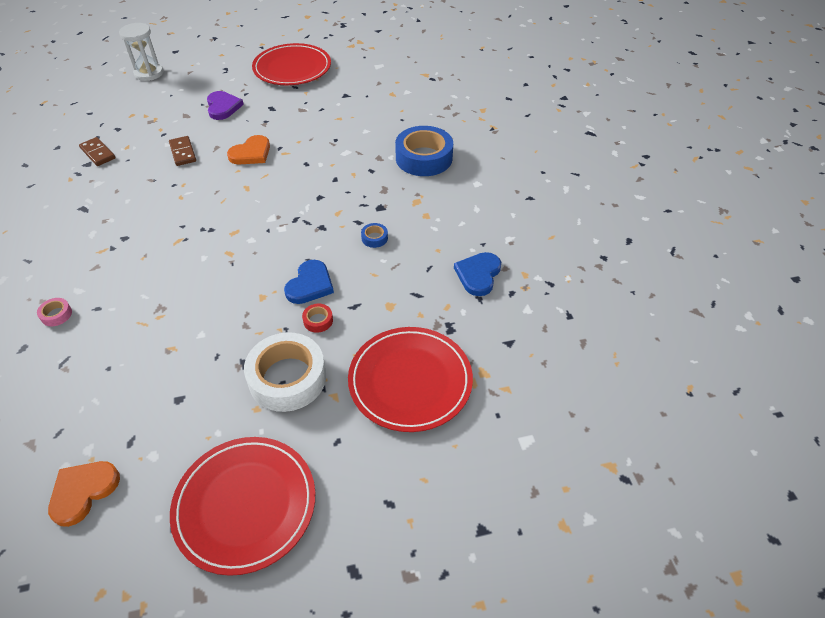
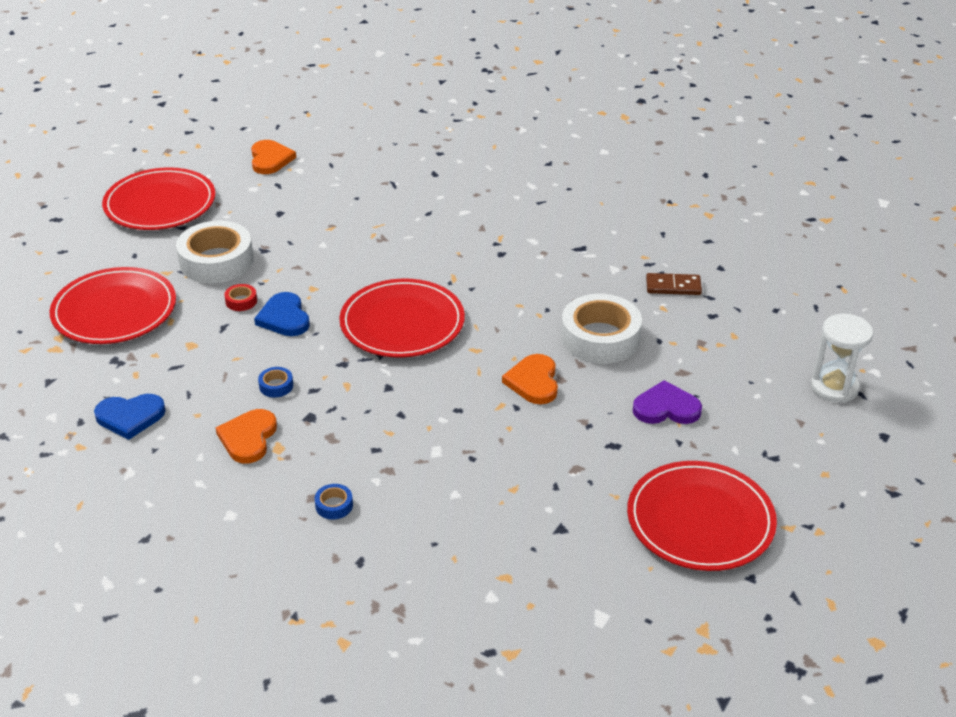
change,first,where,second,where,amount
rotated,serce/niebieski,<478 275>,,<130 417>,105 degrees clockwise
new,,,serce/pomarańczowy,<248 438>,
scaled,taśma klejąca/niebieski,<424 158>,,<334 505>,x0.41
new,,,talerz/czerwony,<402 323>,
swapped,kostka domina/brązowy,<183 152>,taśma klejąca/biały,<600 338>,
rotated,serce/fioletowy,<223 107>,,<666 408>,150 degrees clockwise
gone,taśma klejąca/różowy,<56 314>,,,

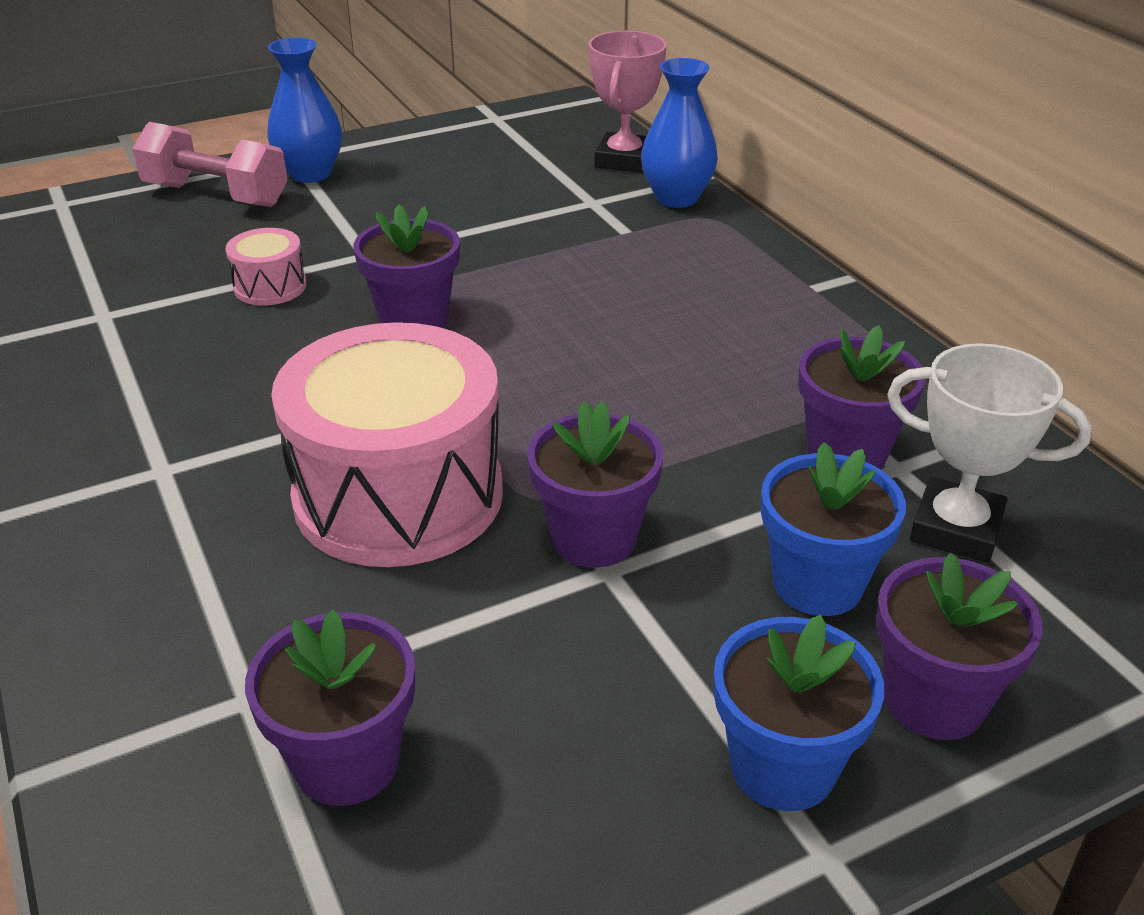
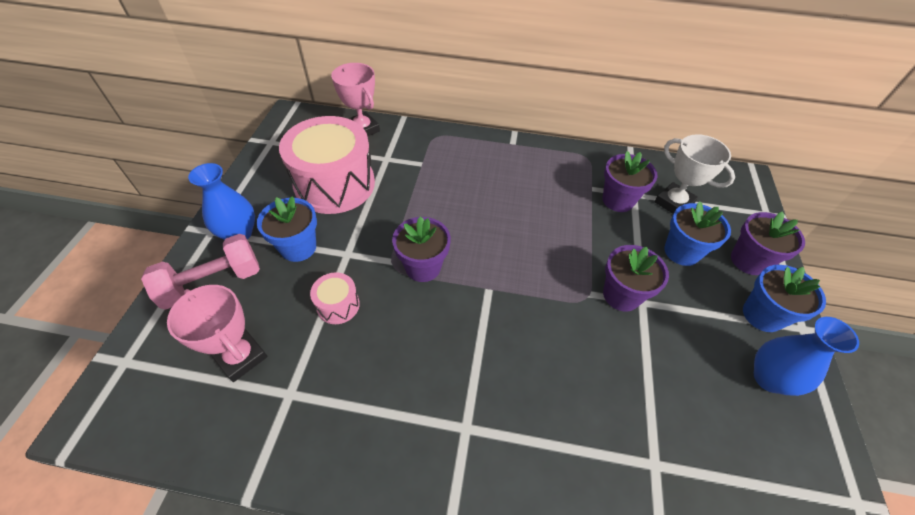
change,first,where,second,where,amount
new,,,puchar/różowy,<241 357>,
new,,,doniczka/niebieski,<298 247>,
shifted,bęben/różowy,<398 495>,,<335 184>,
rotated,puchar/biały,<956 529>,,<673 203>,75 degrees clockwise
shifted,wazon/niebieski,<676 198>,,<769 378>,
gone,doniczka/fioletowy,<347 762>,,,

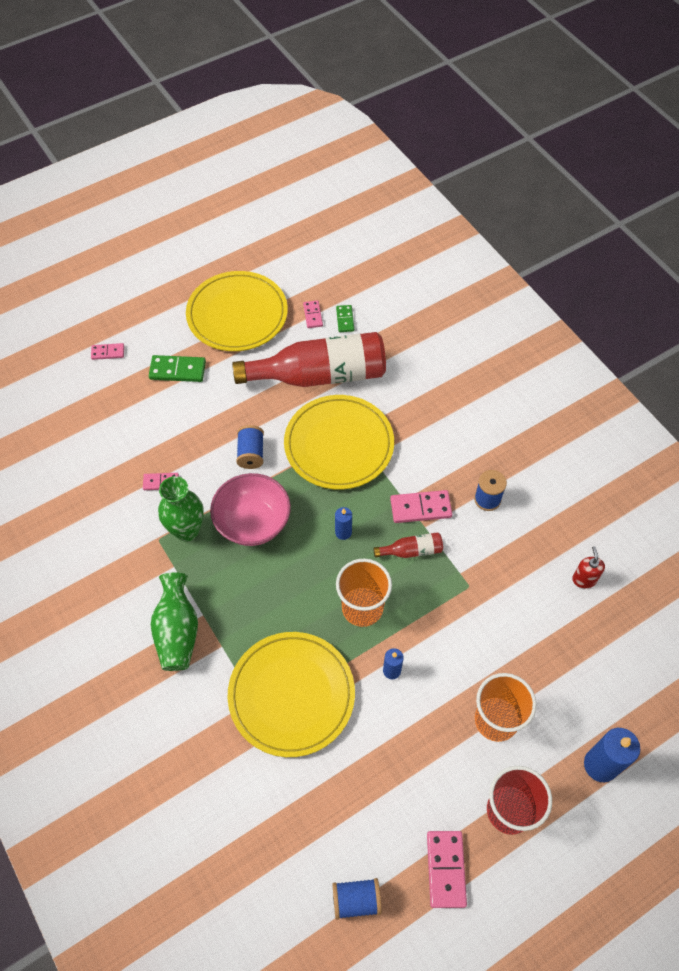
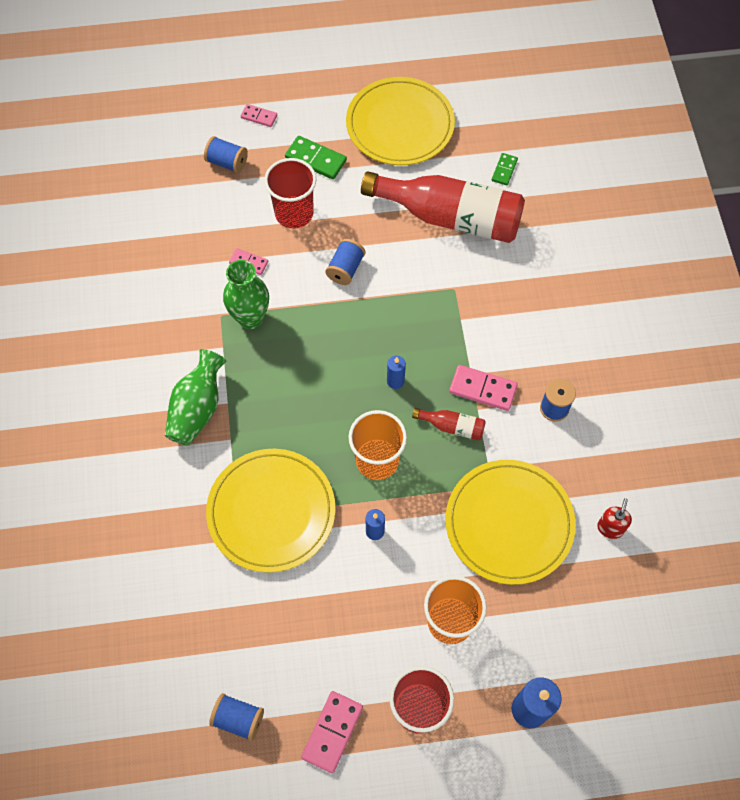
change,first,where,second,where,amount
new,,,szpulka/niebieski,<227 162>,
new,,,szklanka/czerwony,<294 213>,
shifted,talerz/żółty,<339 444>,,<509 523>,
gone,miska/różowy,<253 522>,,,
gone,kostka domina/różowy,<312 315>,,,

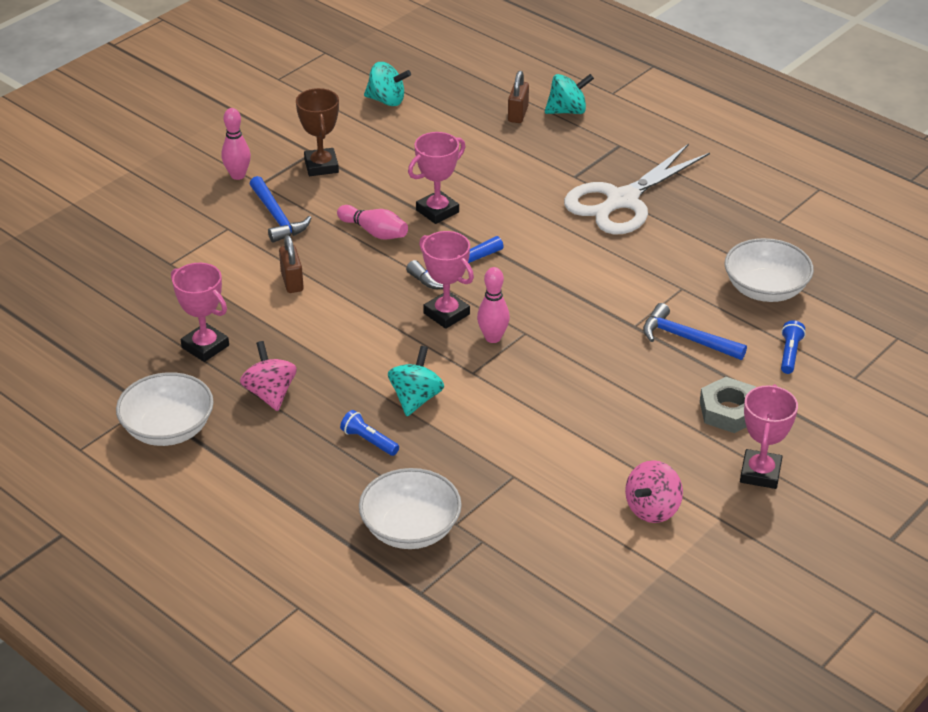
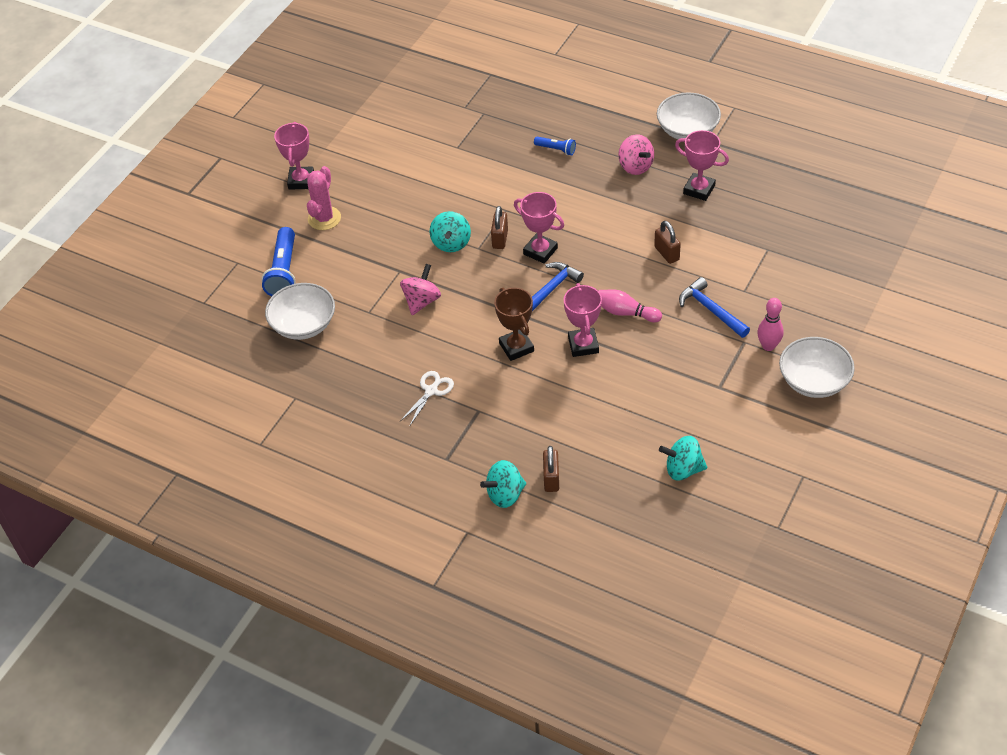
change,first,where,second,where,amount
scaled,latarka/niebieski,<789 354>,,<283 271>,x1.86
swapped,nakrętka/szary,<729 411>,kaktus/różowy,<324 218>,
shifted,bączek/różowy,<652 509>,,<422 301>,
scaled,nożyczki/biały,<621 201>,,<431 390>,x0.46
shifted,bączek/turkusowy,<416 398>,,<451 243>,
swapped,kręgiel/różowy,<493 338>,kłódka/brązowy,<500 239>,
shifted,puchar/brązowy,<321 166>,,<516 347>,
rotated,puchar/różowy,<437 211>,,<583 345>,45 degrees counterclockwise
shifted,miska/biały,<410 529>,,<814 381>,
gone,młotek/niebieski,<687 339>,,,

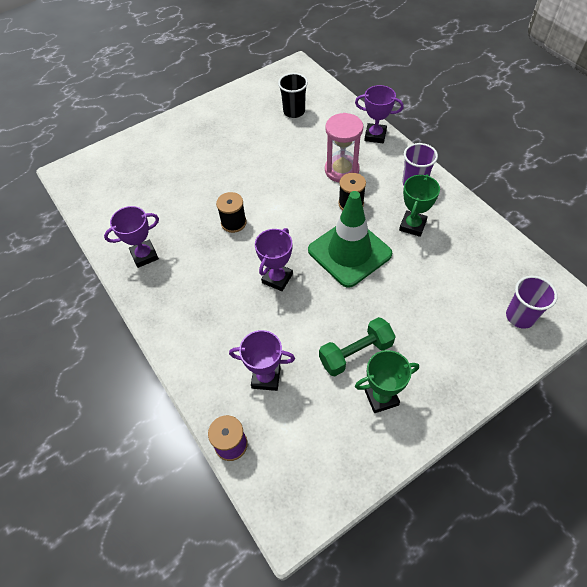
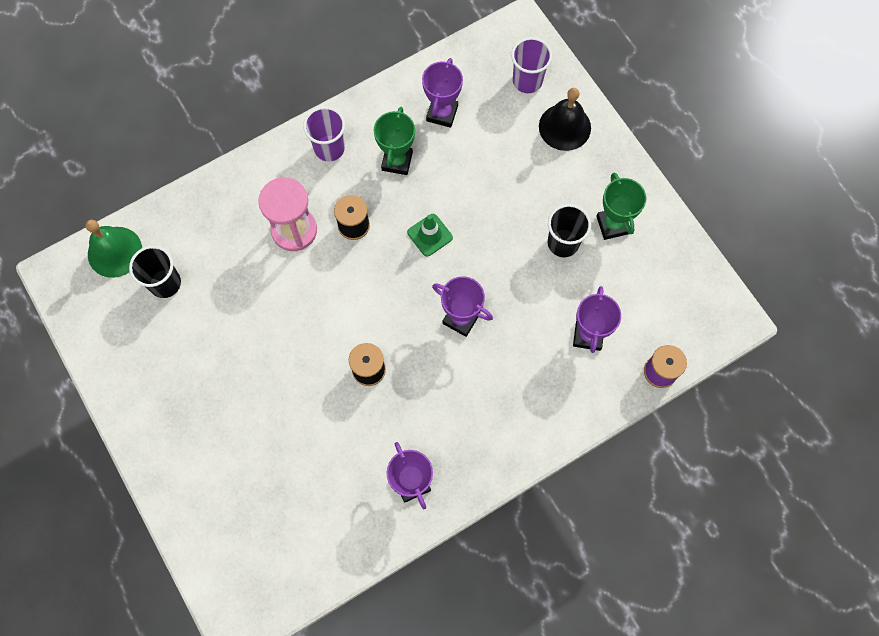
change,first,where,second,where,amount
new,,,dzwonek/zielony,<115 251>,
rotated,puchar/zielony,<412 225>,,<397 161>,75 degrees clockwise
scaled,pachołek/zielony,<349 252>,,<430 235>,x0.46
shifted,puchar/fioletowy,<375 136>,,<442 113>,
new,,,dzwonek/czarny,<564 127>,
swapped,hantel/zielony,<355 353>,szklanka/czarny,<563 243>,

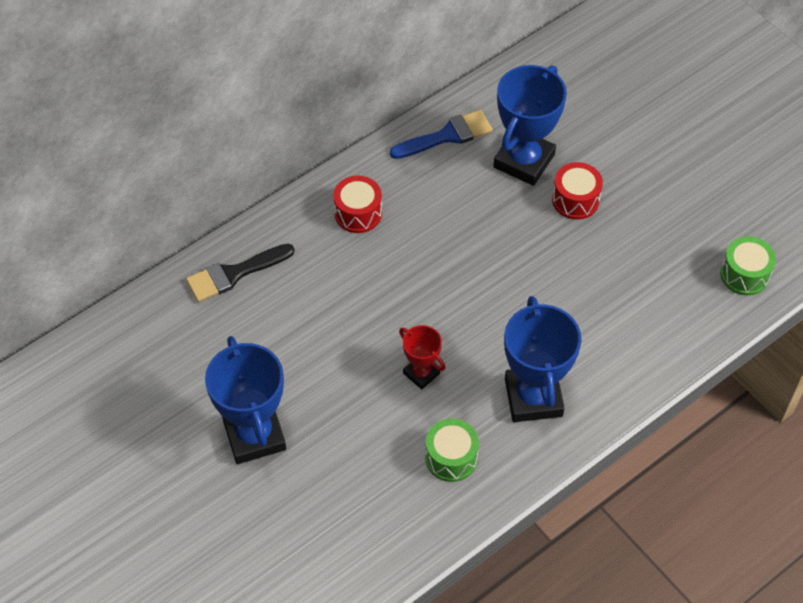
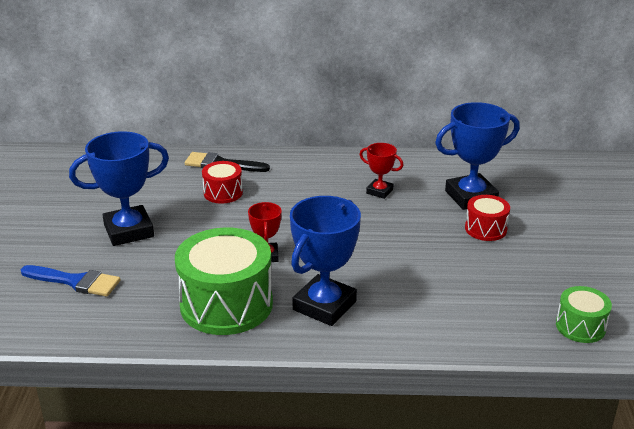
change,first,where,second,where,amount
shifted,pędzel/niebieski,<446 136>,,<75 281>,
rotated,puchar/niebieski,<254 435>,,<129 231>,45 degrees clockwise
scaled,bęben/zielony,<451 458>,,<226 304>,x1.97
shifted,bęben/czerwony,<358 213>,,<223 193>,
new,,,puchar/czerwony,<379 191>,

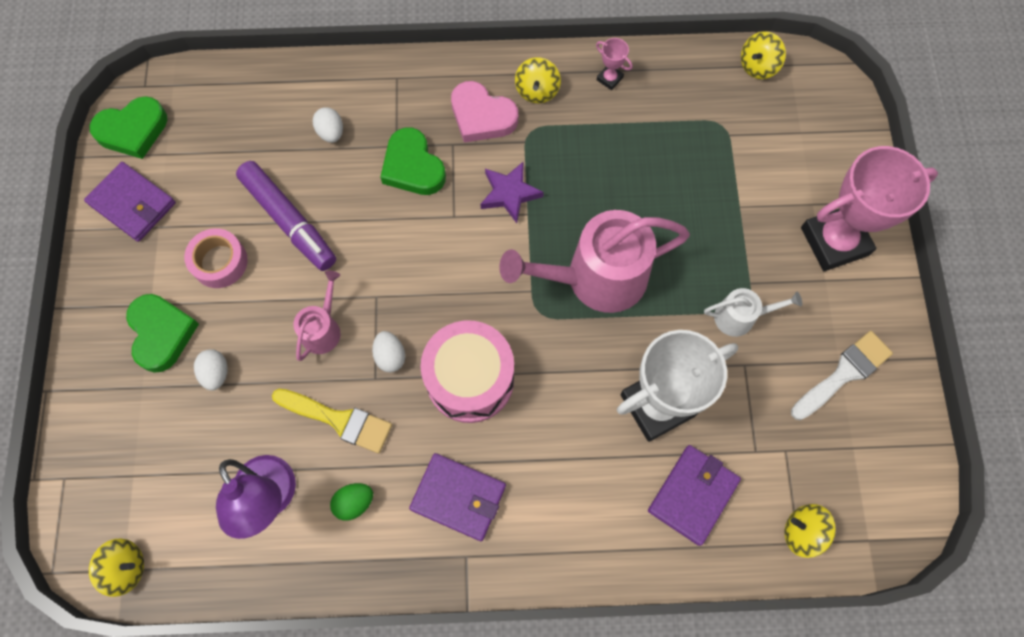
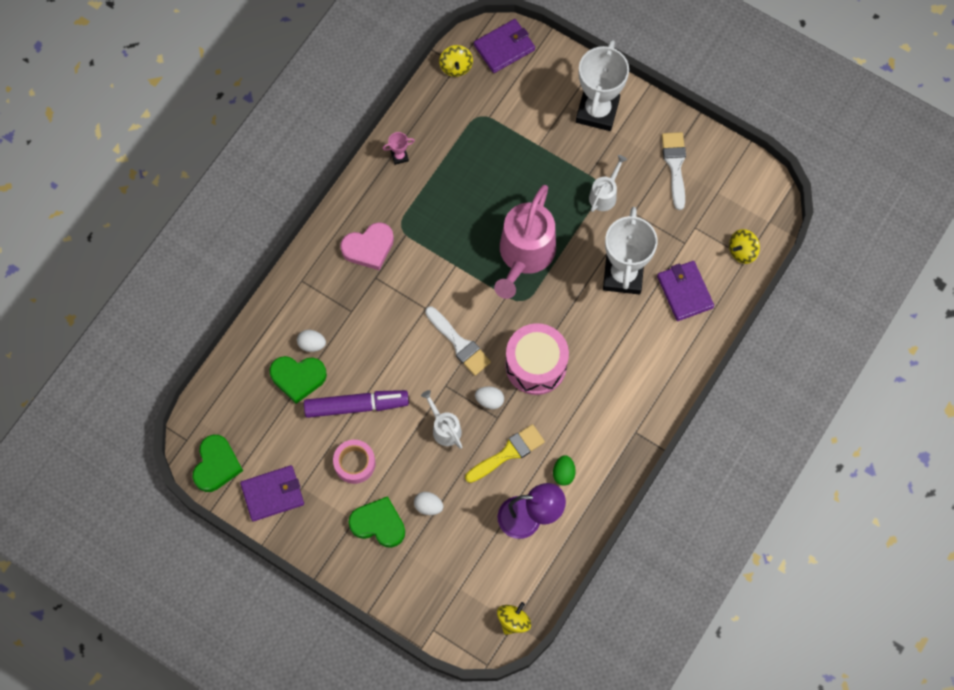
change,first,where,second,where,amount
shifted,serce/zielony,<413 167>,,<298 378>,
repainted,konewka/różowy,<323 329>,konewka/biały,<444 428>,
new,,,pędzel/biały,<459 343>,
shifted,portfel/fioletowy,<458 497>,,<504 47>,
repainted,puchar/różowy,<834 241>,puchar/biały,<597 111>,
gone,gwiazda/fioletowy,<509 194>,,,
gone,bączek/żółty,<537 91>,,,

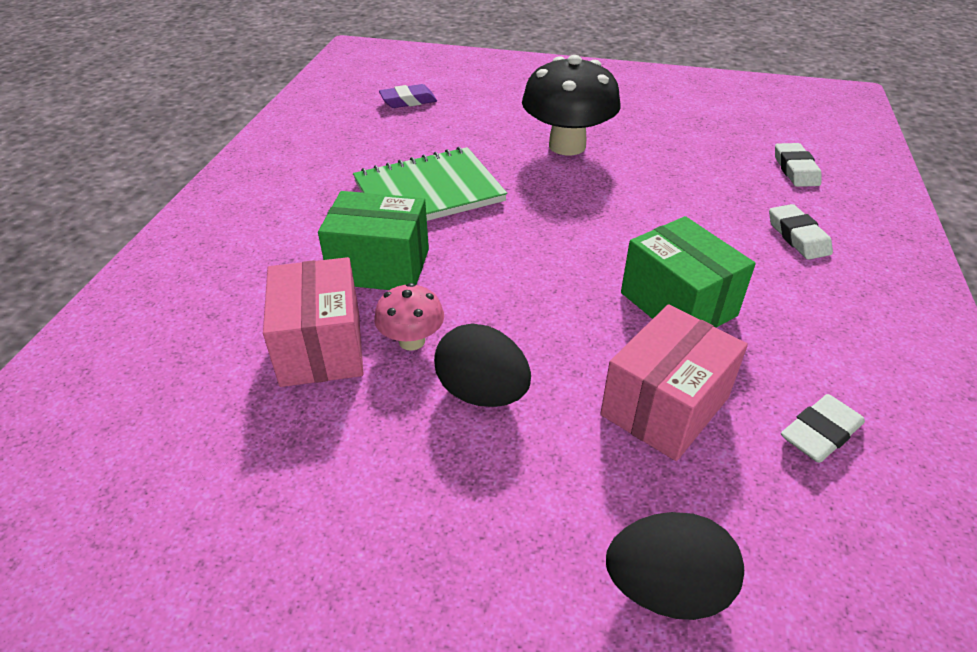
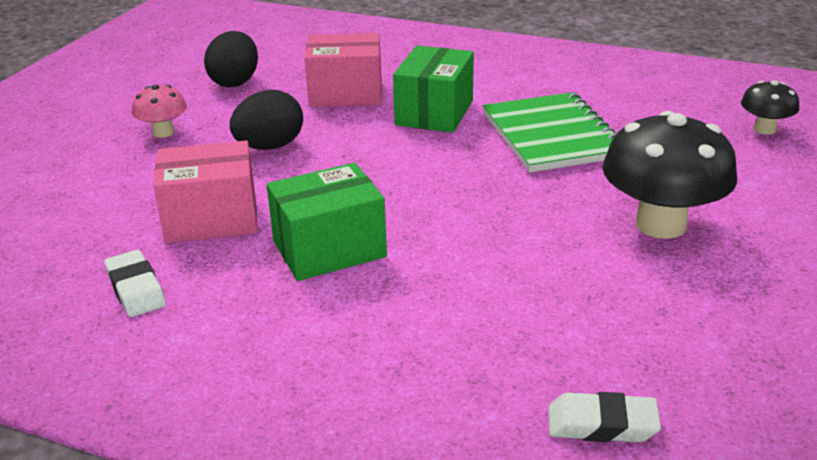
change,first,where,second,where,amount
shifted,grzyb/różowy,<411 341>,,<163 132>,
rotated,pudełko/różowy,<665 406>,,<211 219>,60 degrees counterclockwise
shifted,jajko/czarny,<666 588>,,<235 82>,
swapped,gumka do mazania/fioletowy,<408 101>,grzyb/czarny,<764 129>,
gone,gumka do mazania/biały,<798 236>,,,

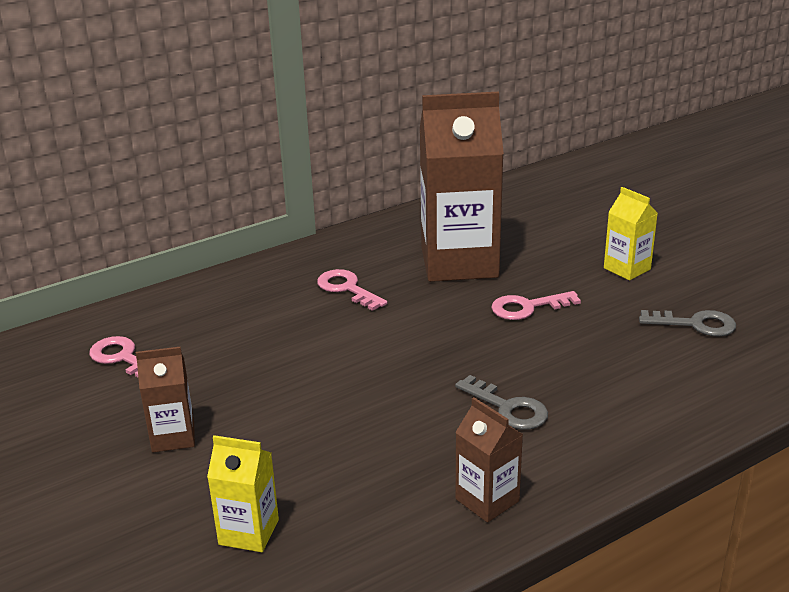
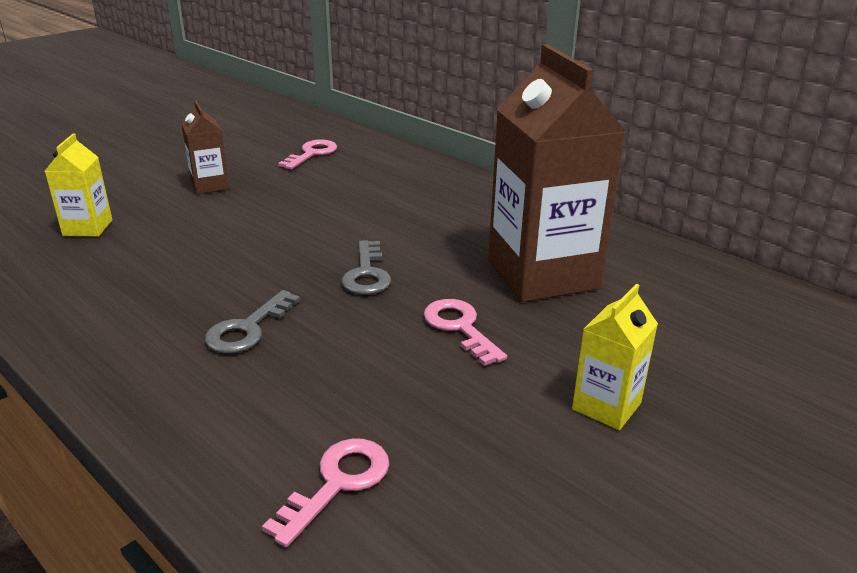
change,first,where,second,where,amount
shifted,klucz/różowy,<347 289>,,<337 483>,
shifted,klucz/szary,<695 324>,,<367 274>,
gone,karton mleka/brązowy,<487 500>,,,

